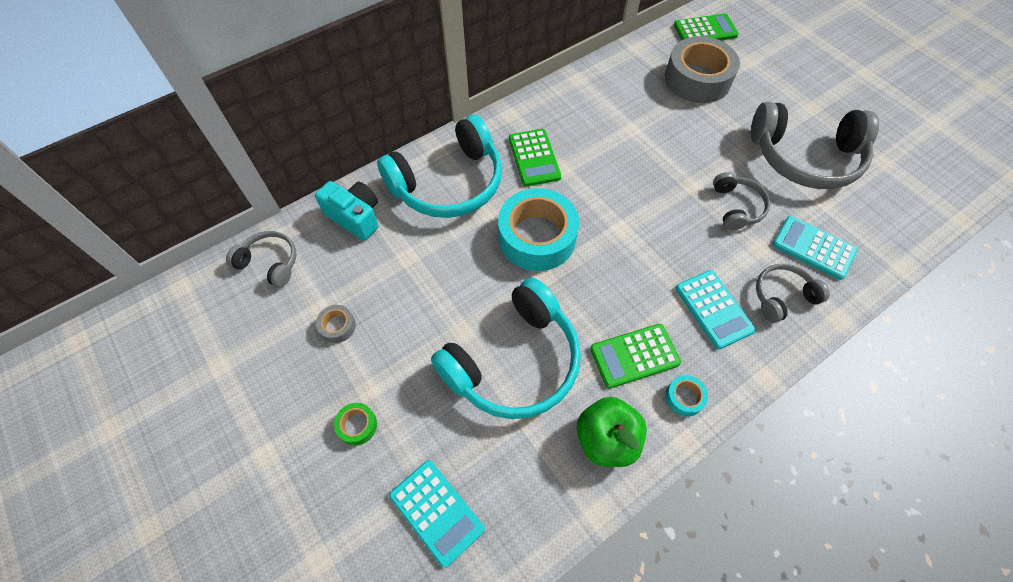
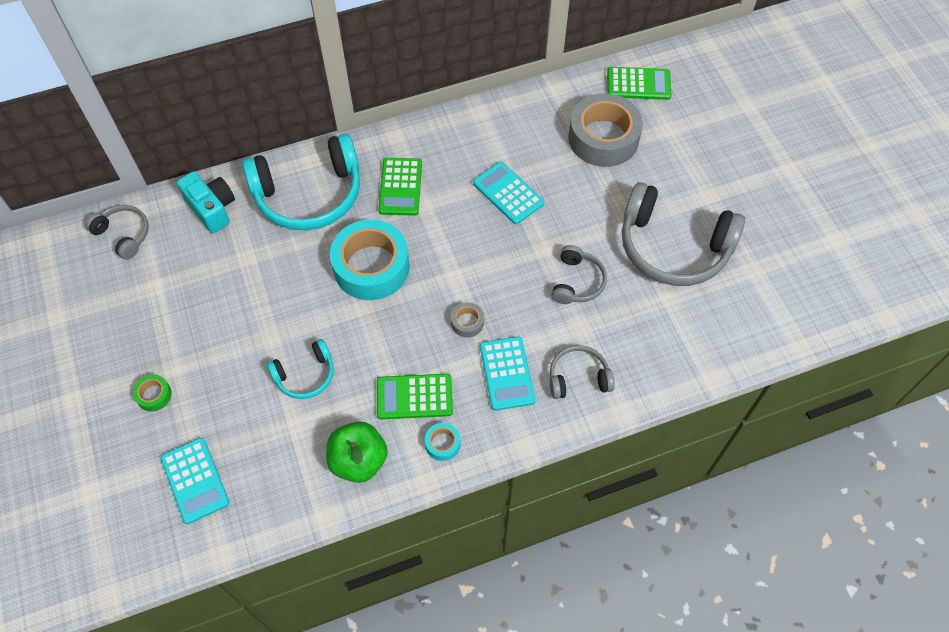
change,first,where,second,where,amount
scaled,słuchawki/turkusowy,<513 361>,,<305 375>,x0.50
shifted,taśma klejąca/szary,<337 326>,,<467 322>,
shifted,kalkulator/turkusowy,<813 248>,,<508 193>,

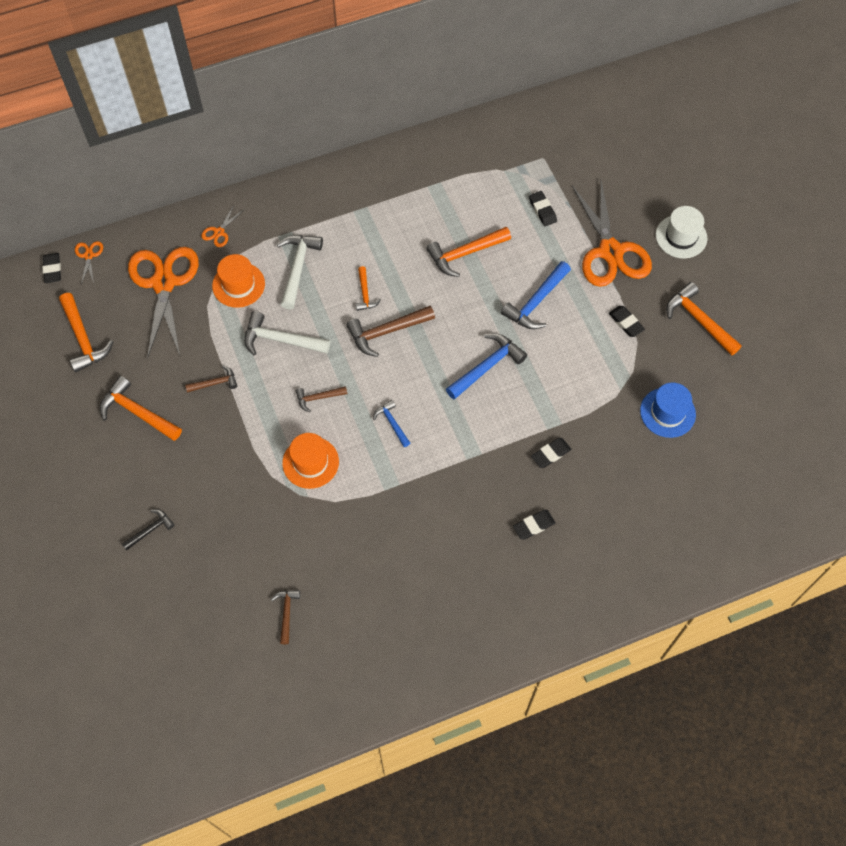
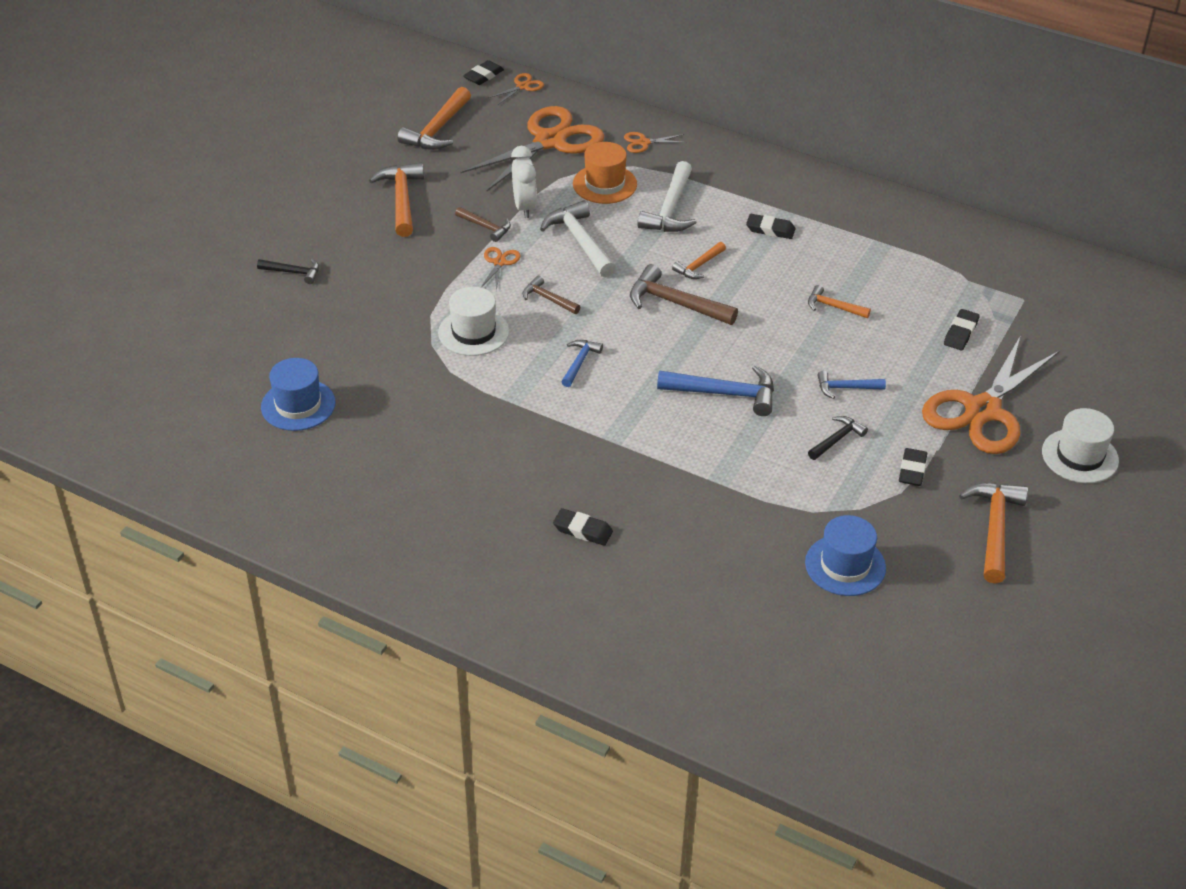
change,first,where,second,where,amount
swapped,młotek/brązowy,<286 613>,kapelusz/niebieski,<298 405>,
repainted,kapelusz/pomarańczowy,<310 462>,kapelusz/biały,<473 332>,
new,,,nożyczki/pomarańczowy,<499 262>,
new,,,budzik/biały,<524 207>,
rotated,młotek/biały,<298 268>,,<670 209>,135 degrees clockwise
shifted,gumka do mazania/czarny,<550 454>,,<770 230>,
scaled,młotek/pomarańczowy,<465 253>,,<833 307>,x0.57
new,,,młotek/czarny,<837 439>,
scaled,młotek/niebieski,<536 302>,,<846 388>,x0.57

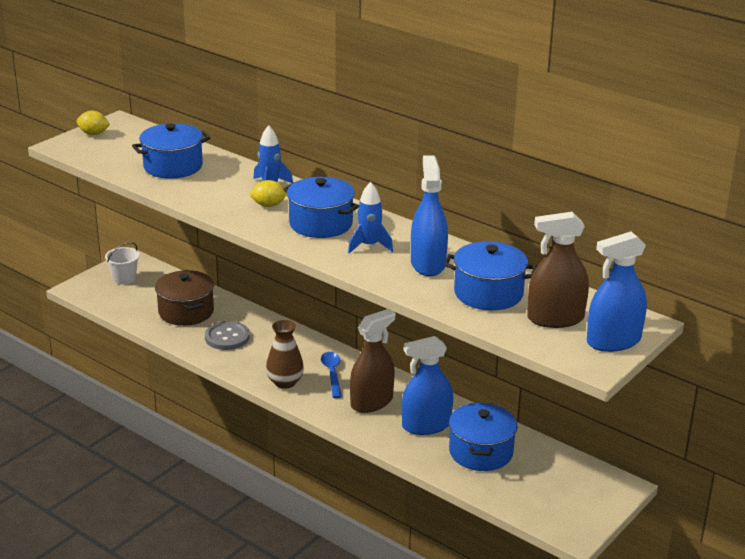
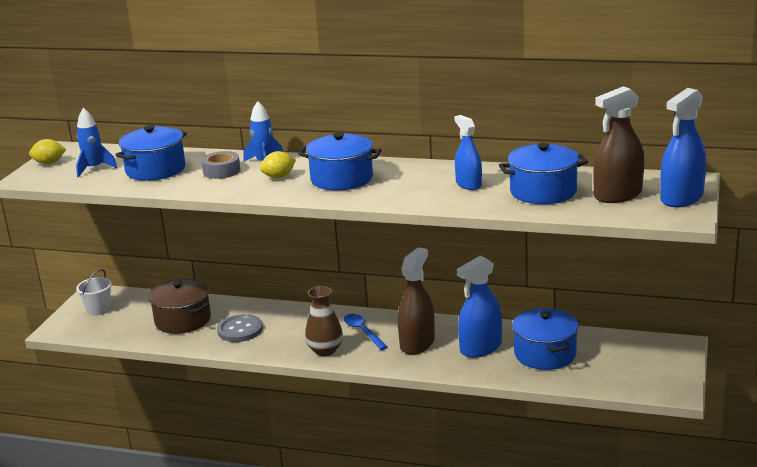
change,first,where,second,where,amount
shifted,rakieta/niebieski,<369 246>,,<94 169>,
new,,,taśma klejąca/szary,<221 171>,
scaled,spryskiwacz/niebieski,<428 264>,,<468 184>,x0.66

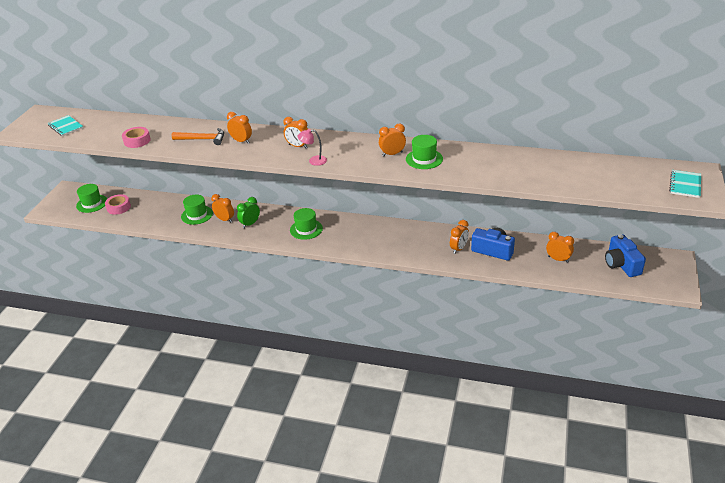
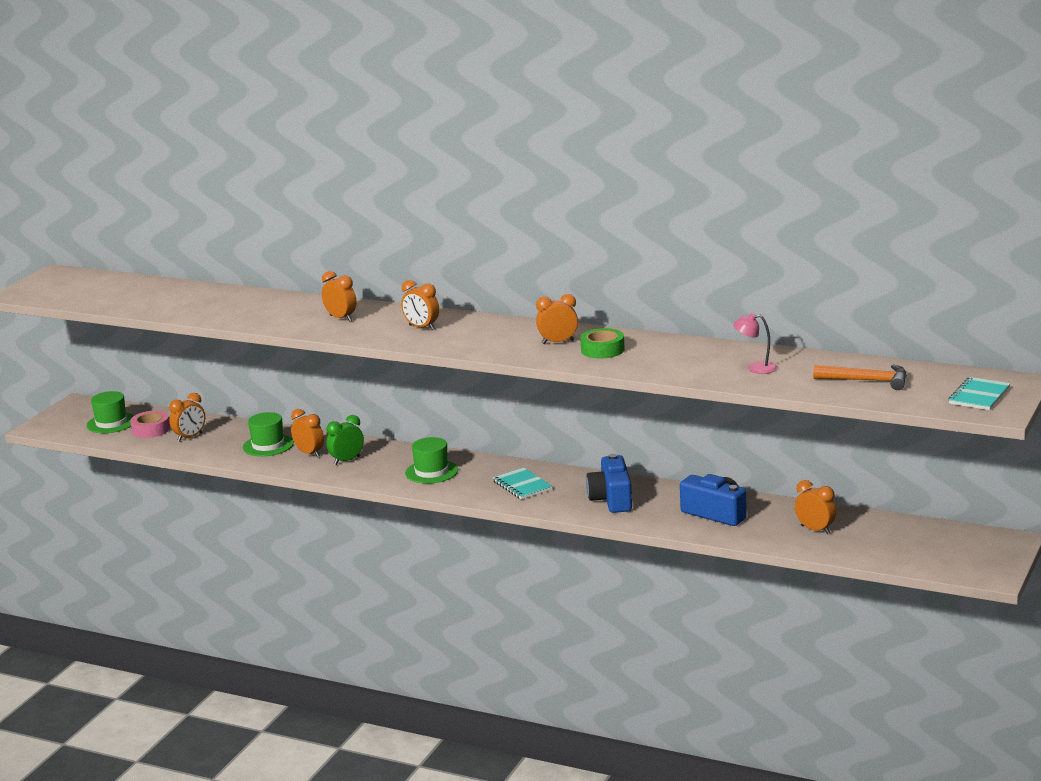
change,first,where,second,where,amount
shifted,budzik/pomarańczowy,<458 249>,,<190 437>,
shifted,zeszyt/turkusowy,<65 127>,,<522 485>,
swapped,kapelusz/zielony,<424 159>,taśma klejąca/zielony,<602 350>,
shifted,aparat fotograficzny/niebieski,<621 264>,,<612 499>,
shifted,lampka/różowy,<313 161>,,<756 368>,
shifted,młotek/pomarańczowy,<203 139>,,<867 381>,
gone,taśma klejąca/różowy,<137 141>,,,

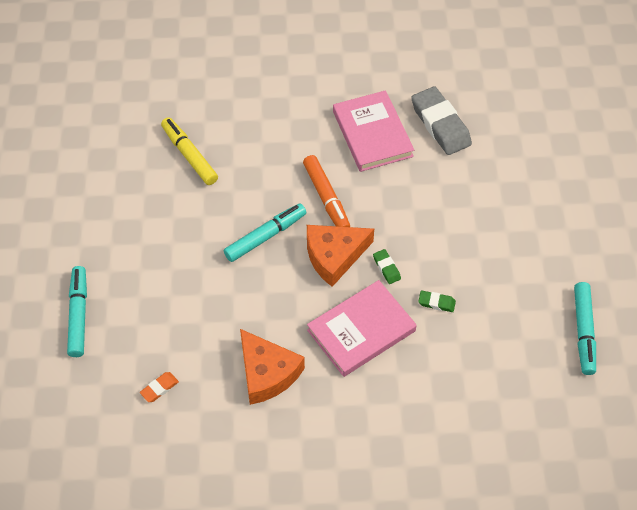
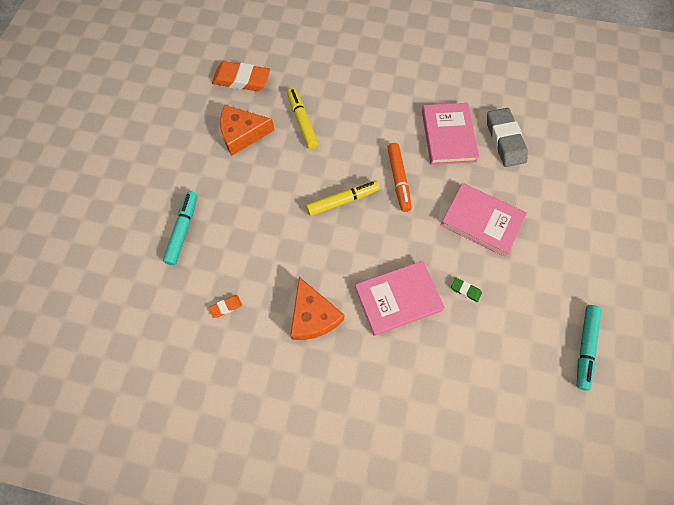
change,first,where,second,where,amount
new,,,gumka do mazania/pomarańczowy,<241 80>,
shifted,ser/pomarańczowy,<334 256>,,<242 134>,
repainted,flamaster/turkusowy,<265 236>,flamaster/żółty,<342 200>,
new,,,książka/różowy,<481 221>,
gone,gumka do mazania/zielony,<386 268>,,,

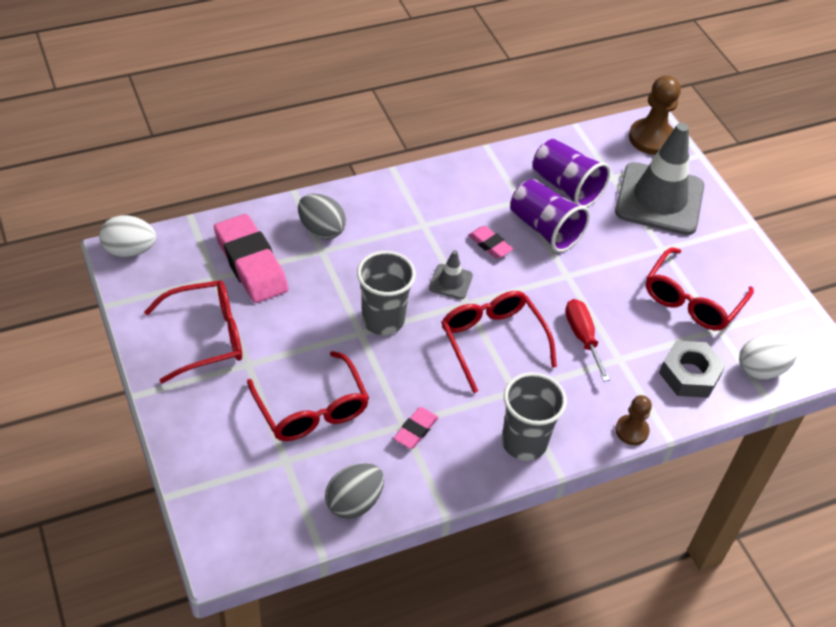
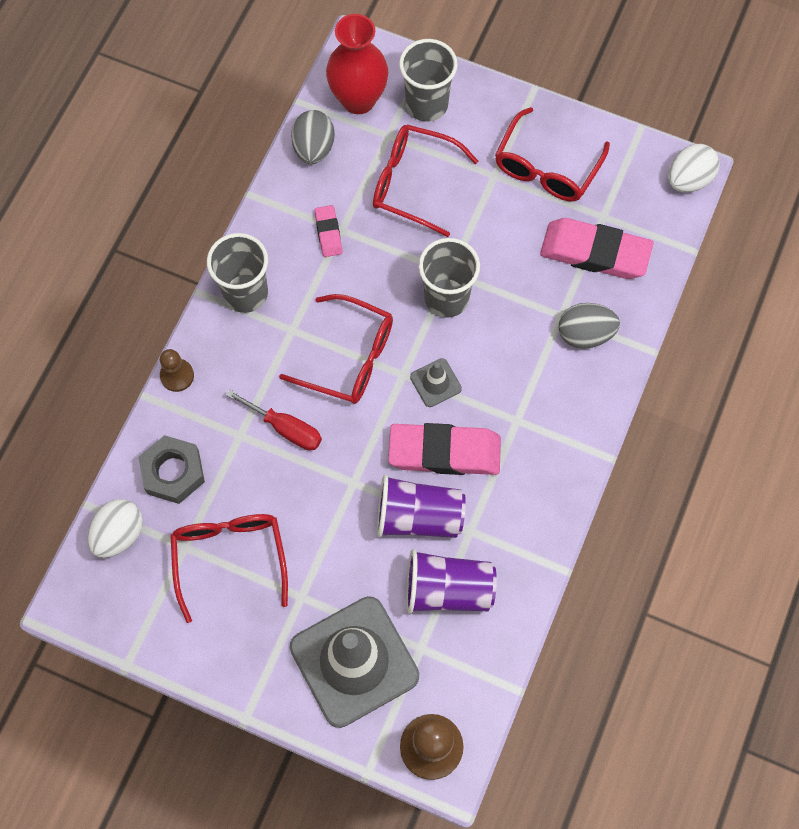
change,first,where,second,where,amount
new,,,wazon/czerwony,<358 99>,
scaled,gumka do mazania/różowy,<490 245>,,<444 452>,x2.04
new,,,szklanka/szary,<426 104>,

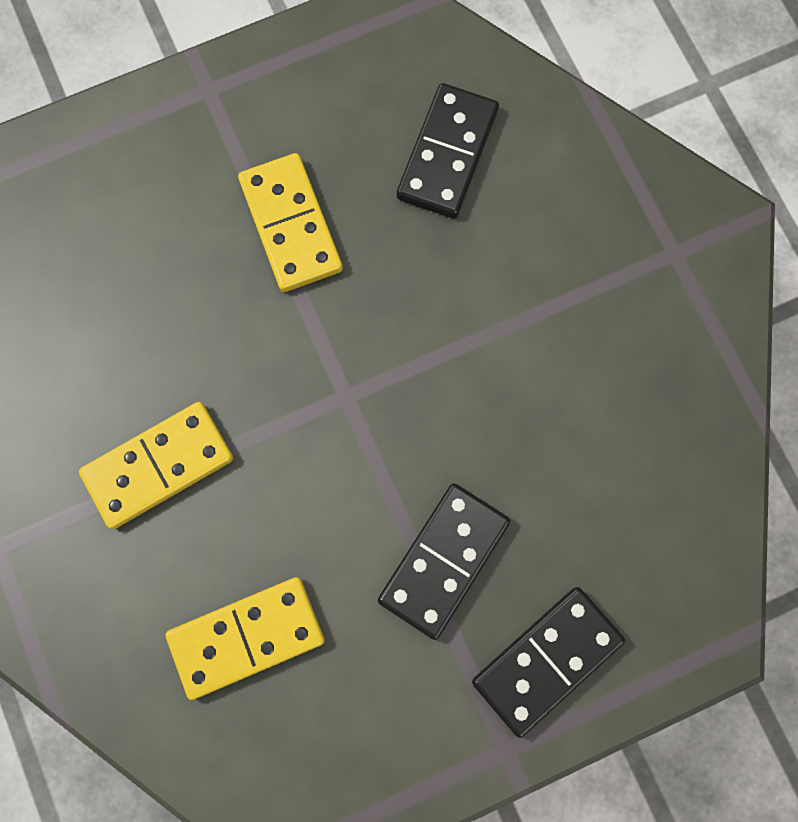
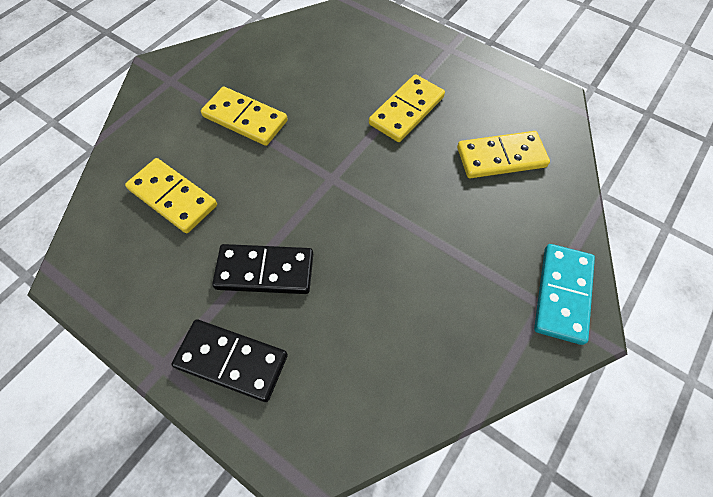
change,first,where,second,where,amount
repainted,kostka domina/czarny,<448 154>,kostka domina/żółty,<501 157>,
new,,,kostka domina/turkusowy,<562 294>,

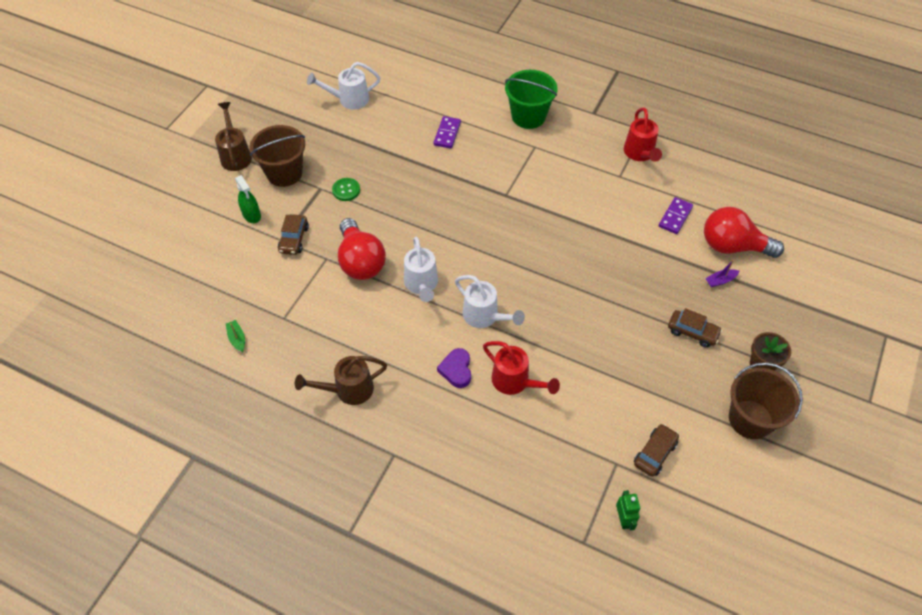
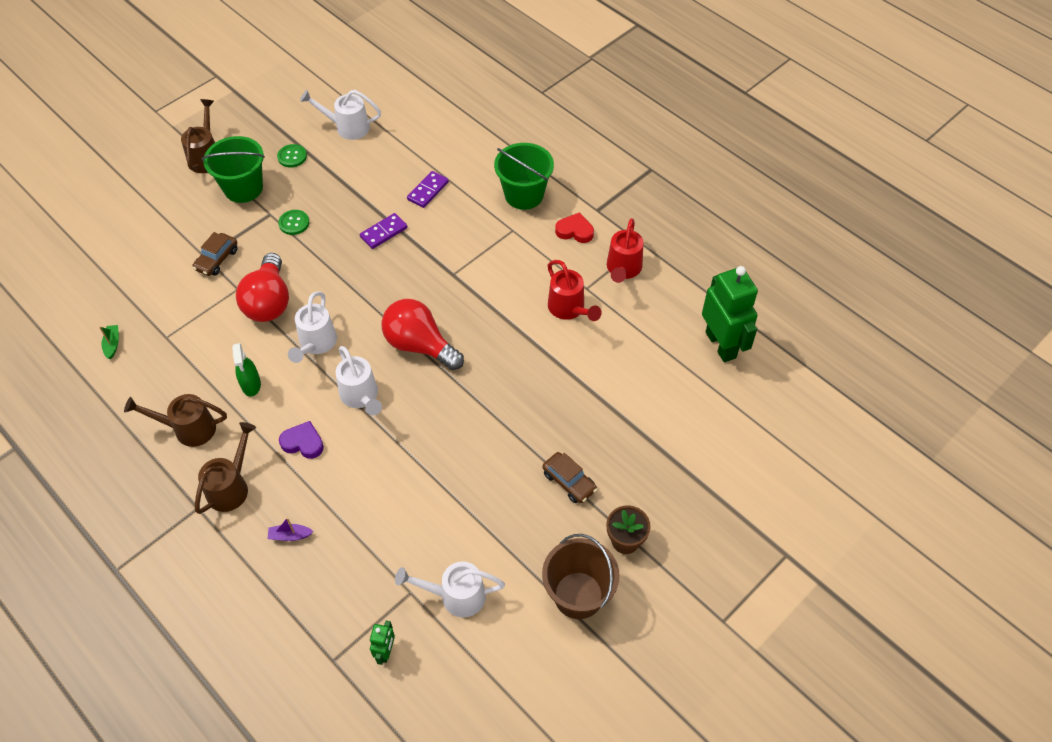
change,first,where,second,where,amount
new,,,konewka/brązowy,<231 487>,
repainted,wiadro/brązowy,<284 173>,wiadro/zielony,<243 188>,
shifted,spryskiwacz/zielony,<252 215>,,<251 385>,
shifted,łódka/fioletowy,<720 280>,,<290 535>,
new,,,guzik/zielony,<292 157>,
rotated,serce/fioletowy,<456 370>,,<303 443>,90 degrees clockwise
shifted,kostka domina/fioletowy,<675 217>,,<383 232>,
shifted,żarówka/czerwony,<732 246>,,<419 345>,
swapped,samochód/brązowy,<654 453>,konewka/biały,<456 596>,
shifted,konewka/czerwony,<515 382>,,<569 309>,
new,,,serce/czerwony,<575 231>,
new,,,robot/zielony,<721 345>,

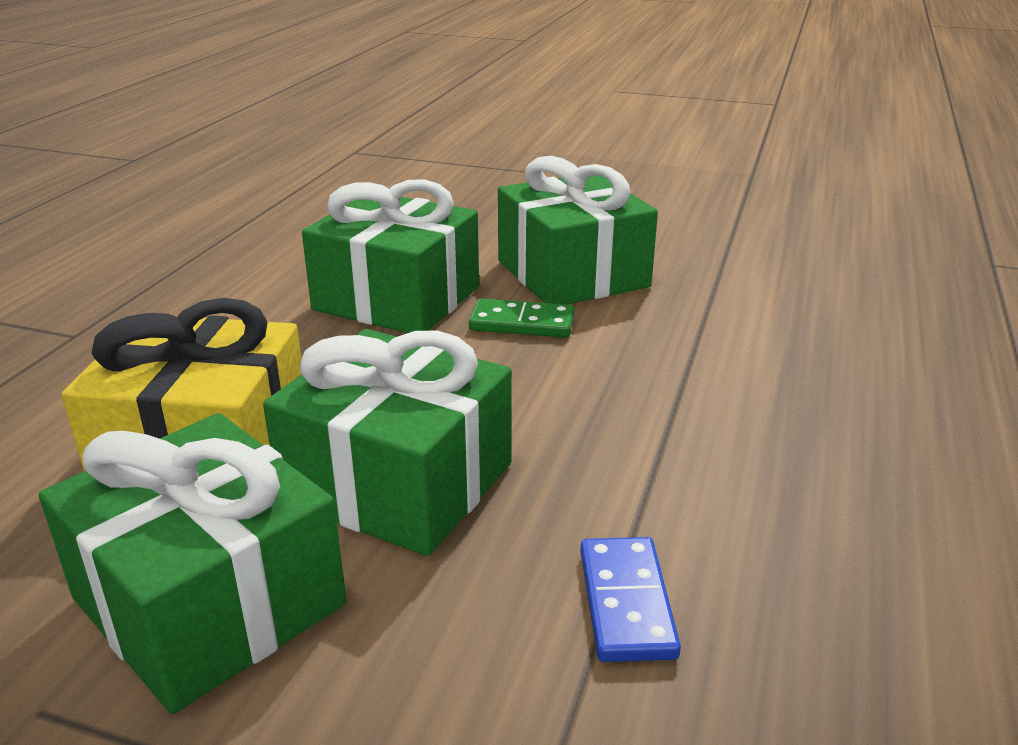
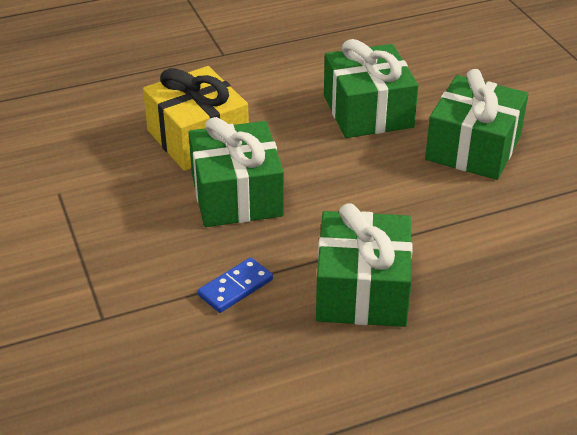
change,first,where,second,where,amount
shifted,prezent/zielony,<209 601>,,<362 290>,
gone,kostka domina/zielony,<522 323>,,,

